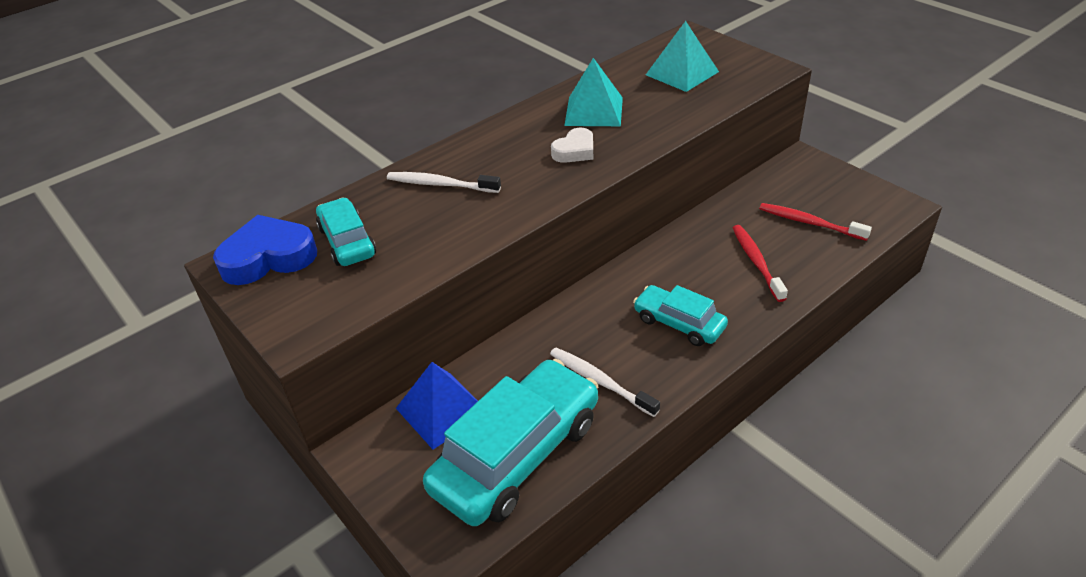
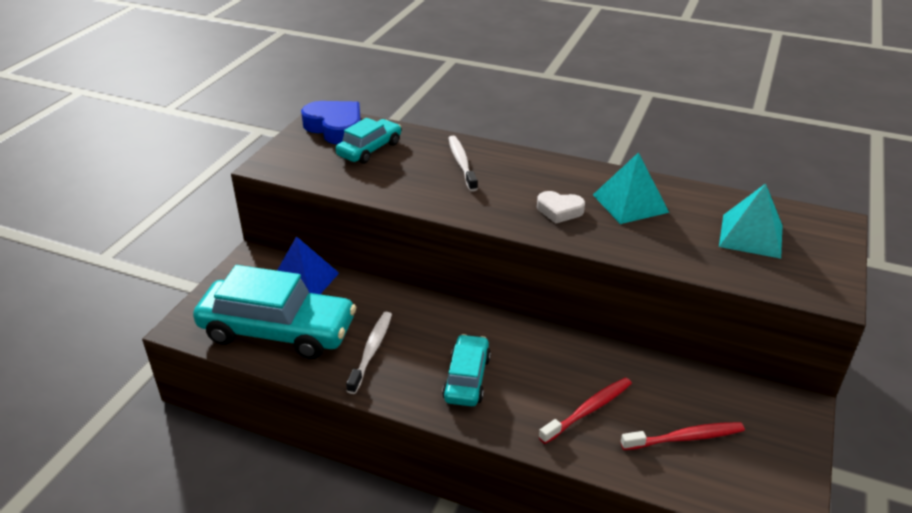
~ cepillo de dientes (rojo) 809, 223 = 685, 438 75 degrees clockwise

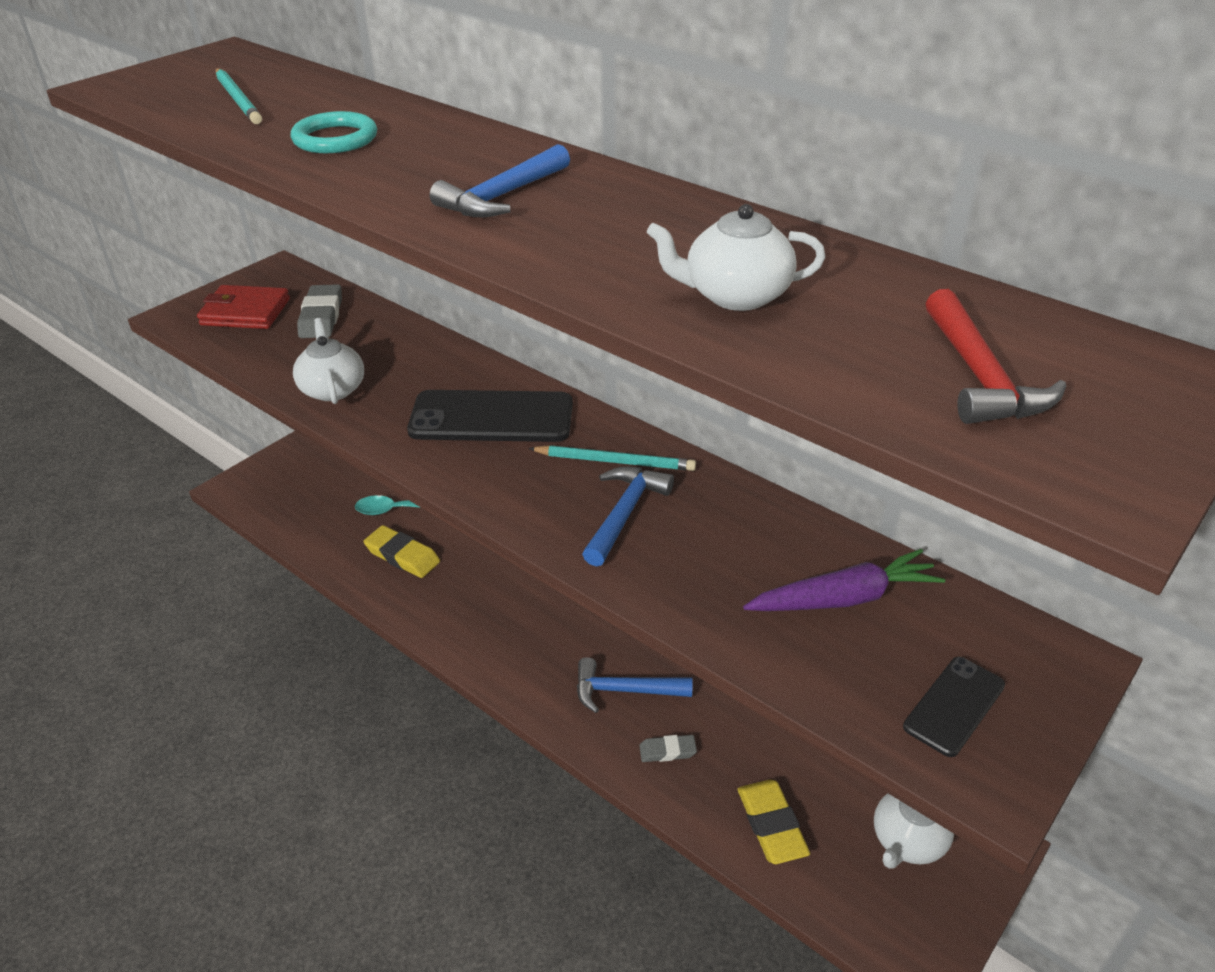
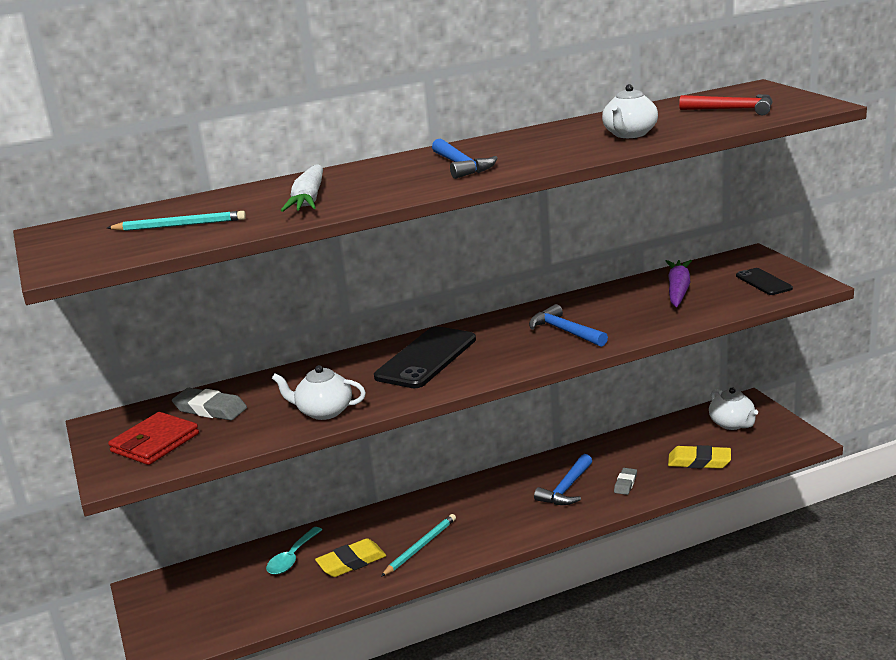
~ lápiz (turquesa) 615, 461 to 420, 547
~ anillo (turquesa) 335, 139 to zanahoria (blanco) 309, 199

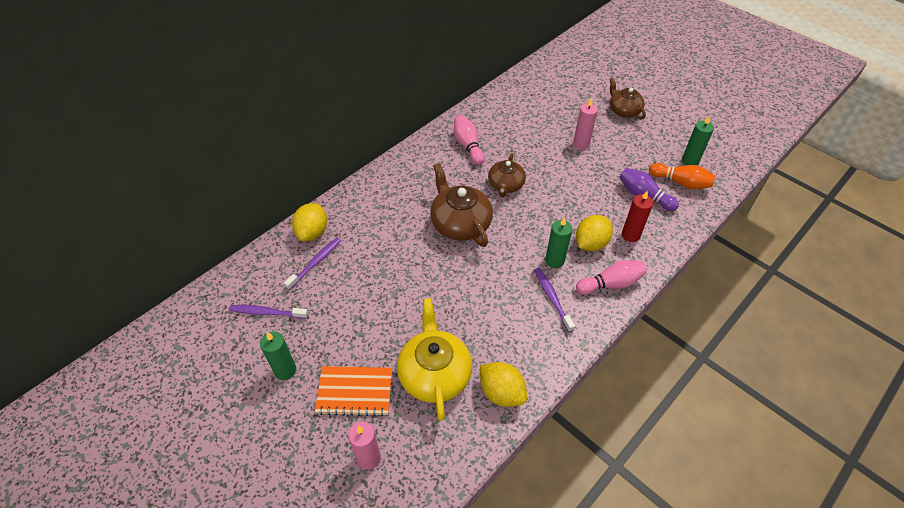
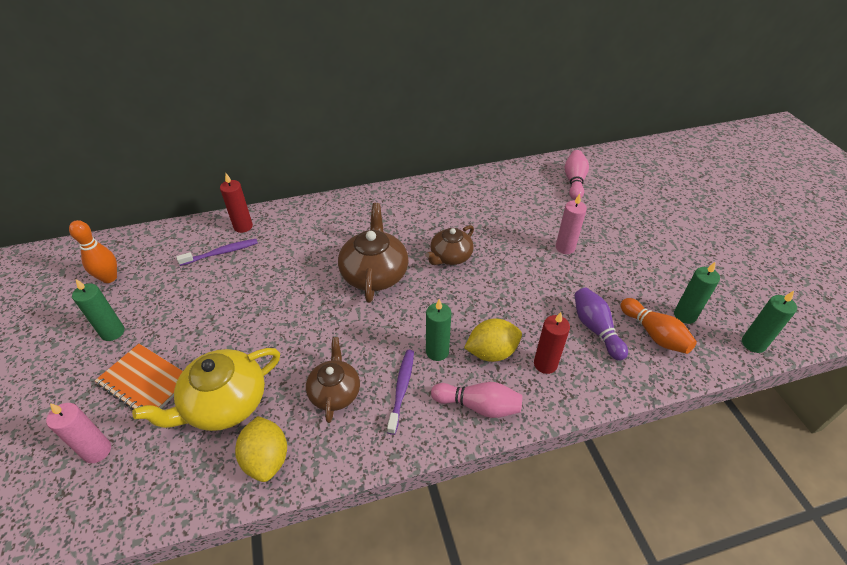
- cepillo de dientes (morado) 267, 312
+ bolo (naranja) 109, 278
+ vela (verde) 753, 344
~ bolo (rosa) 468, 146 to 574, 182
~ tetera (marrón) 624, 110 to 335, 392
~ limón (amarillo) 312, 232 to vela (rojo) 243, 226
~ tetera (amarillo) 434, 374 = 224, 403 150 degrees counterclockwise

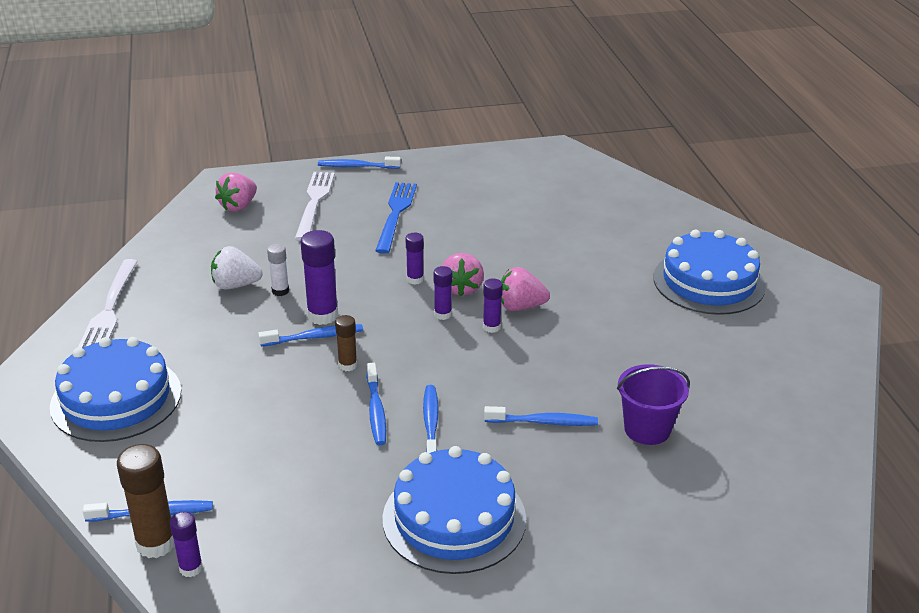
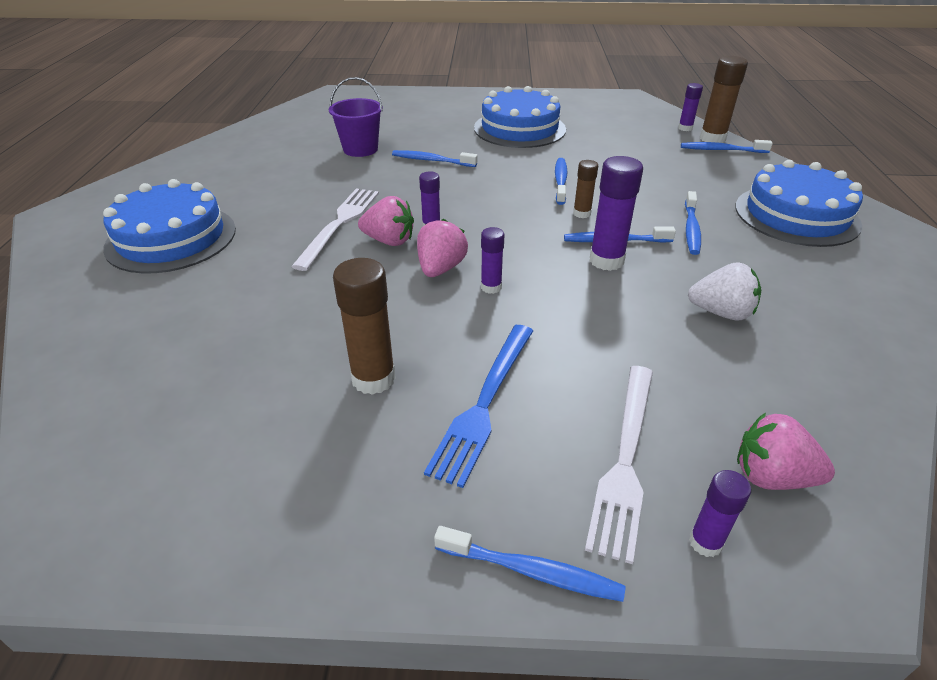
- barra de pegamento (blanco) 280, 291
+ barra de pegamento (marrón) 373, 379
~ tenedor (blanco) 109, 308 to 340, 224
~ cepillo de dientes (azul) 431, 424 to 691, 229
~ barra de pegamento (morado) 442, 314 to 705, 542
~ fresa (rosa) 238, 206 = 771, 477 120 degrees counterclockwise

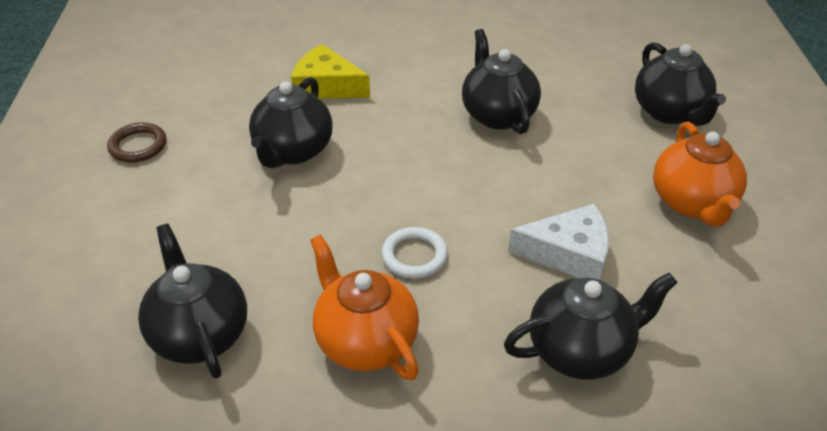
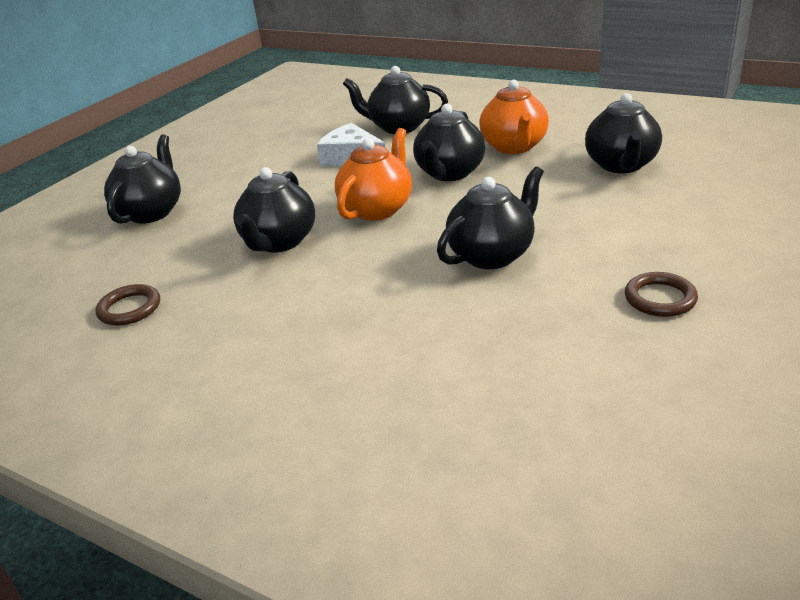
- queso (amarillo) 326, 86
+ anillo (marrón) 129, 309
~ tetera (naranja) 692, 203 to 377, 209
~ anillo (blanco) 414, 256 to tetera (negro) 449, 173

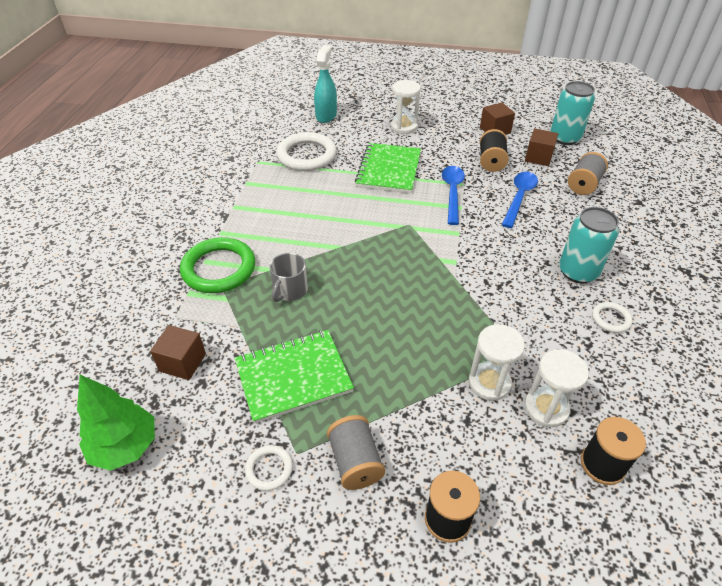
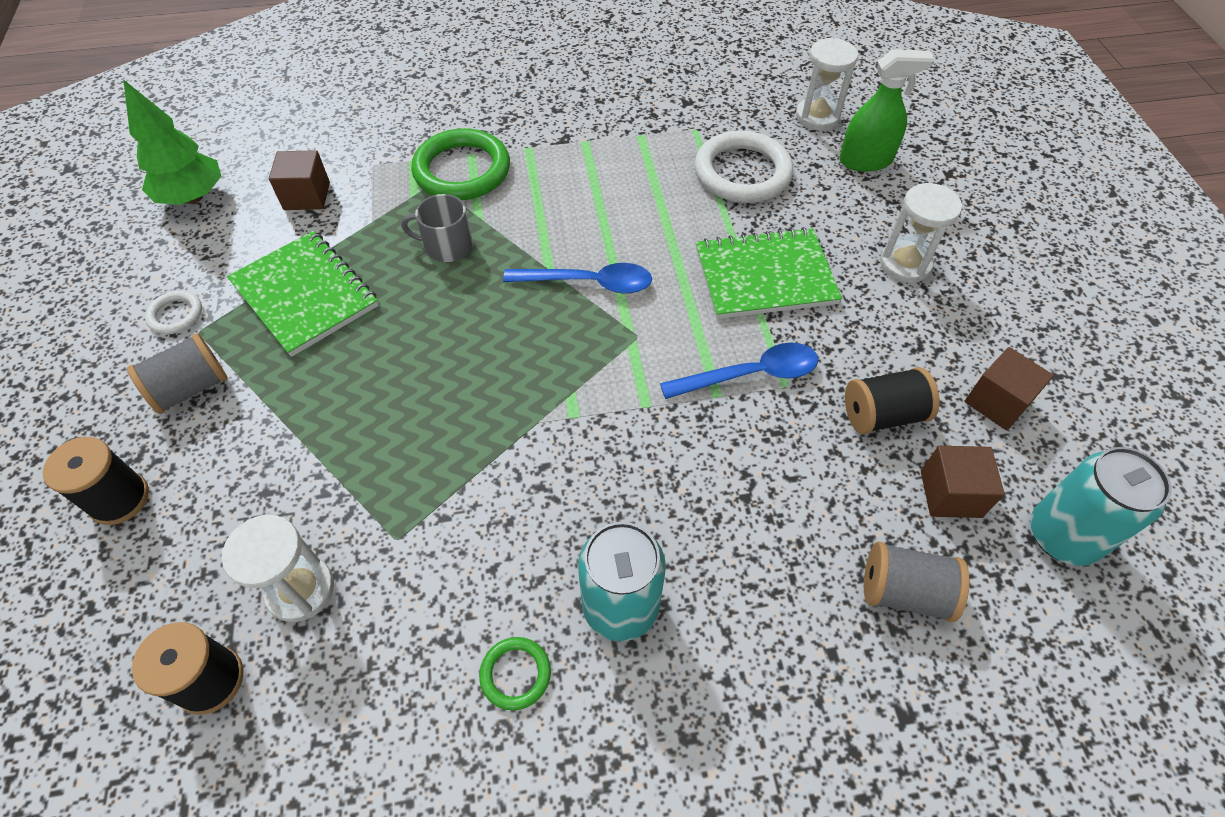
~ reloj de arena (blanco) 489, 383 to 817, 117
~ cuchara (azul) 519, 198 to 588, 283
~ pulverizador (turquesa) 326, 115 to pulverizador (verde) 865, 160
~ anillo (blanco) 610, 319 to anillo (verde) 515, 674

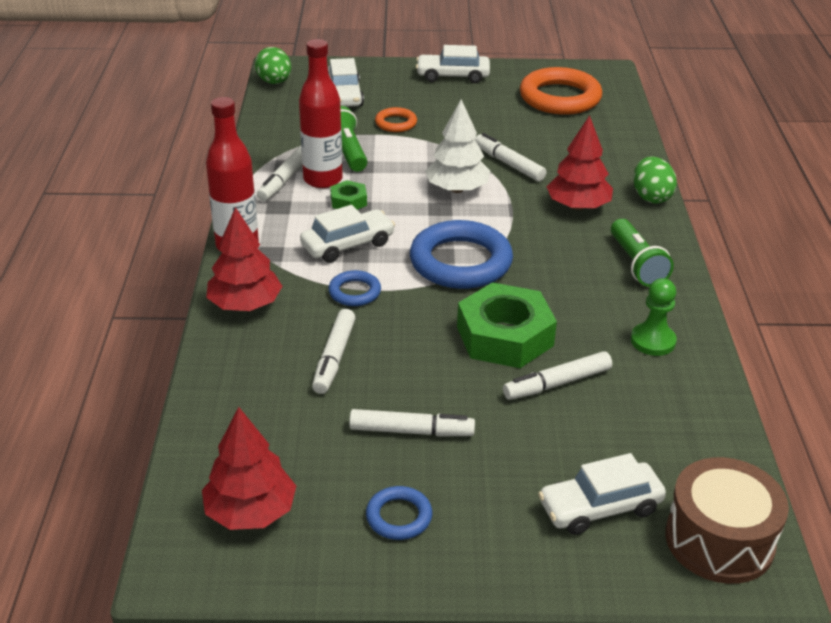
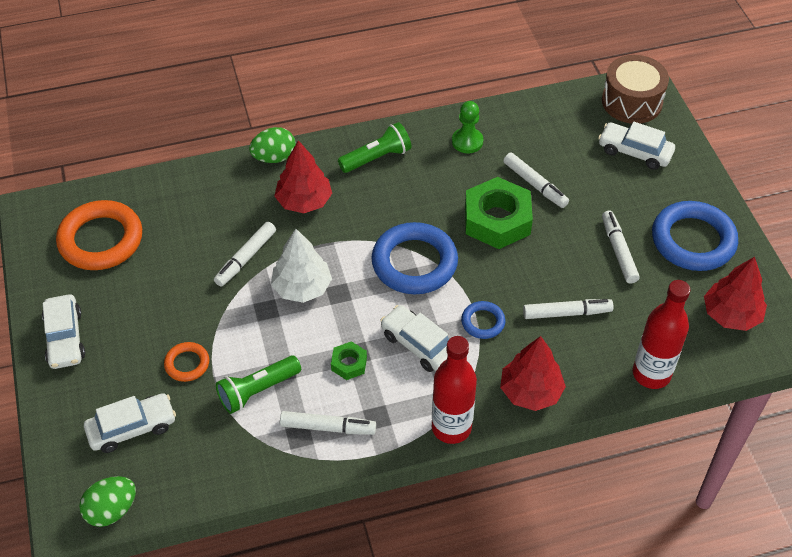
~ botella (rojo) 323, 180 to 651, 374
~ coche (blanco) 600, 507 = 634, 152 150 degrees clockwise
~ anillo (azul) 399, 517 = 693, 240 x2.03

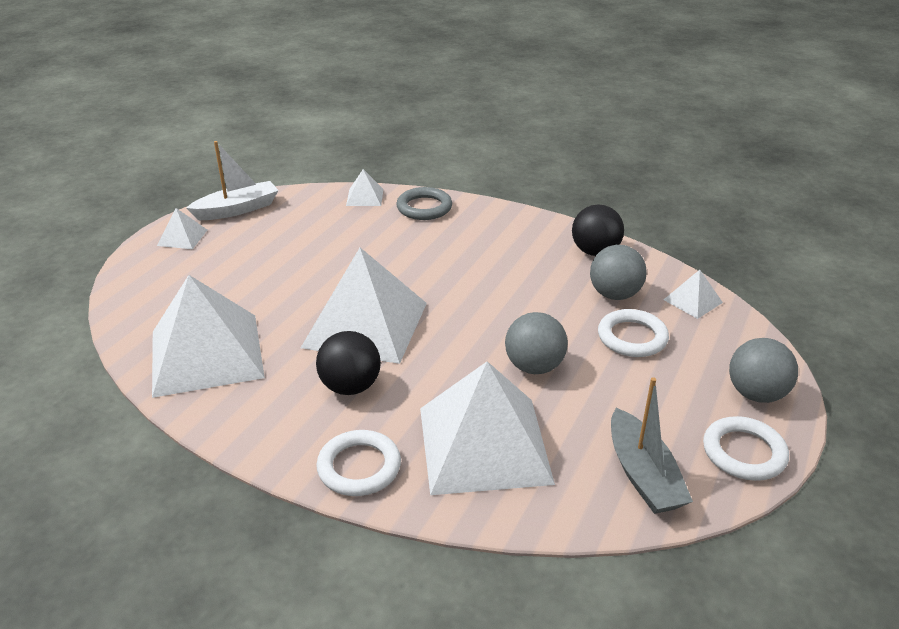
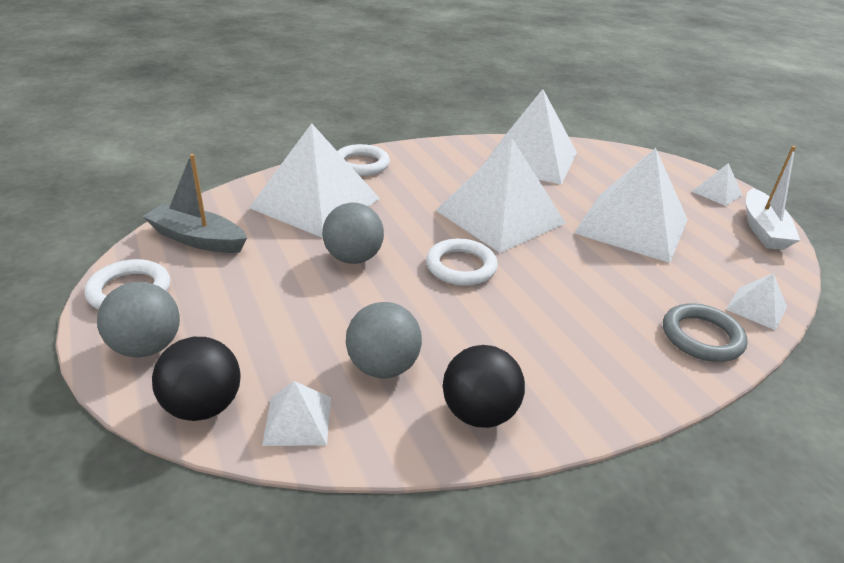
+ pirámide (blanco) 632, 226
~ pelota (negro) 350, 386 to 203, 406
~ anillo (blanco) 632, 337 to 461, 266

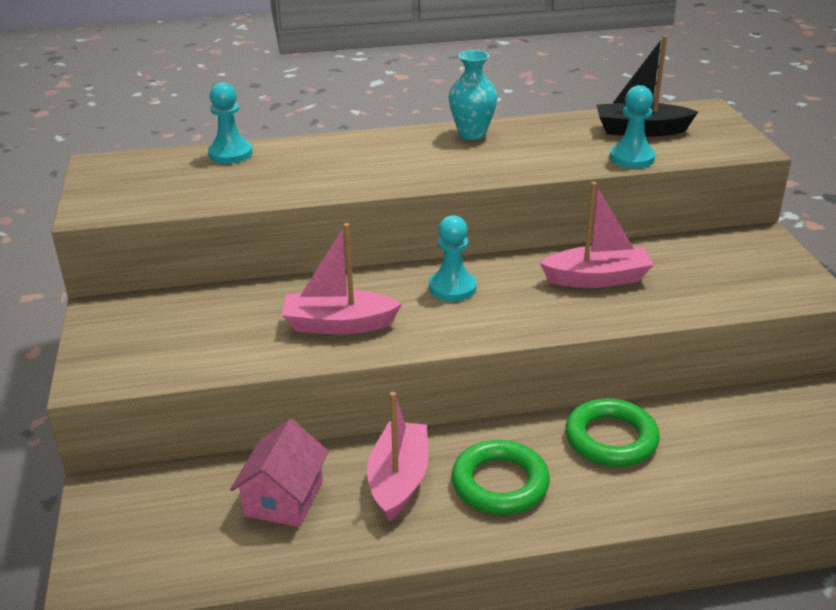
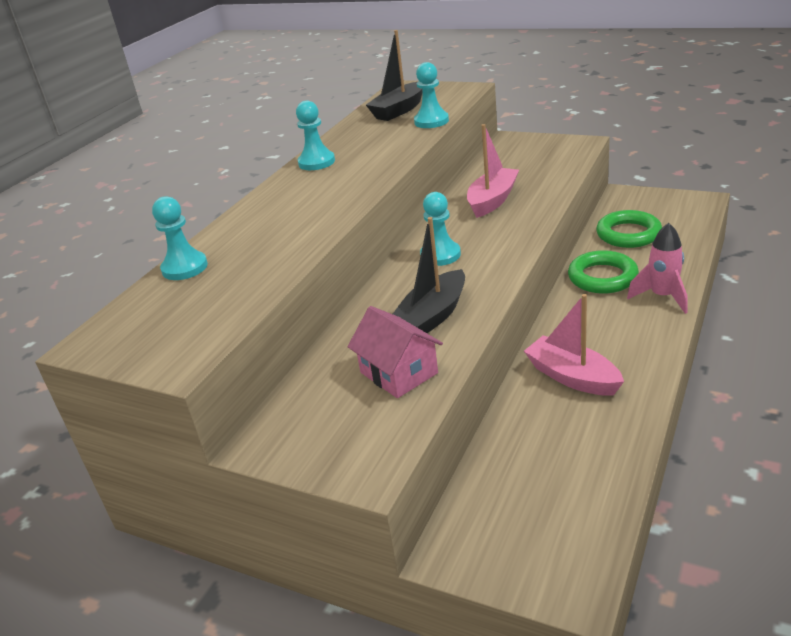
+ cohete (rosa) 662, 297
~ casa (rosa) 284, 498 to 398, 373
~ anillo (verde) 500, 483 to 628, 234
~ florero (turquesa) 472, 134 to peón (turquesa) 316, 162
~ barco (rosa) 339, 324 to barco (negro) 433, 315

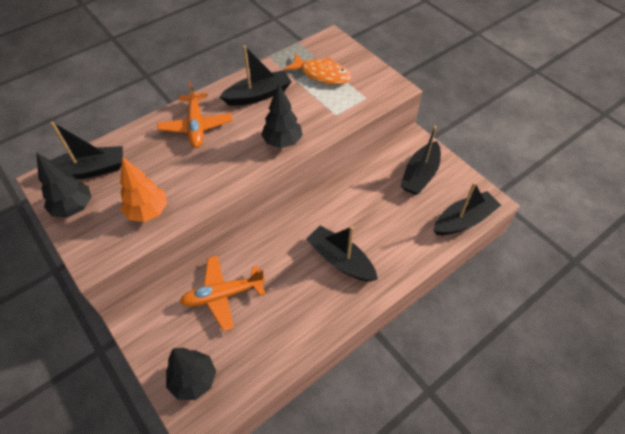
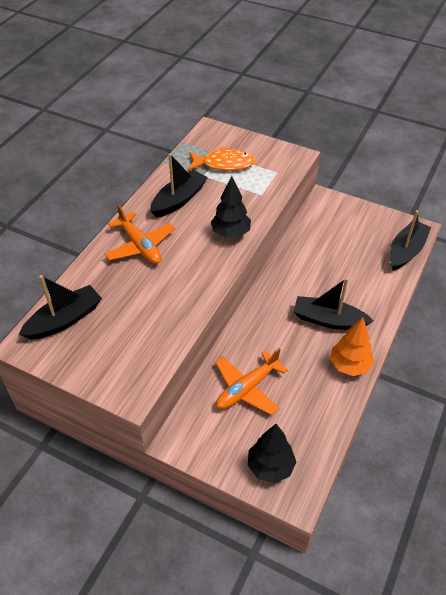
- árbol (negro) 74, 208
- barco (negro) 420, 175
~ árbol (naranja) 148, 212 to 349, 365

